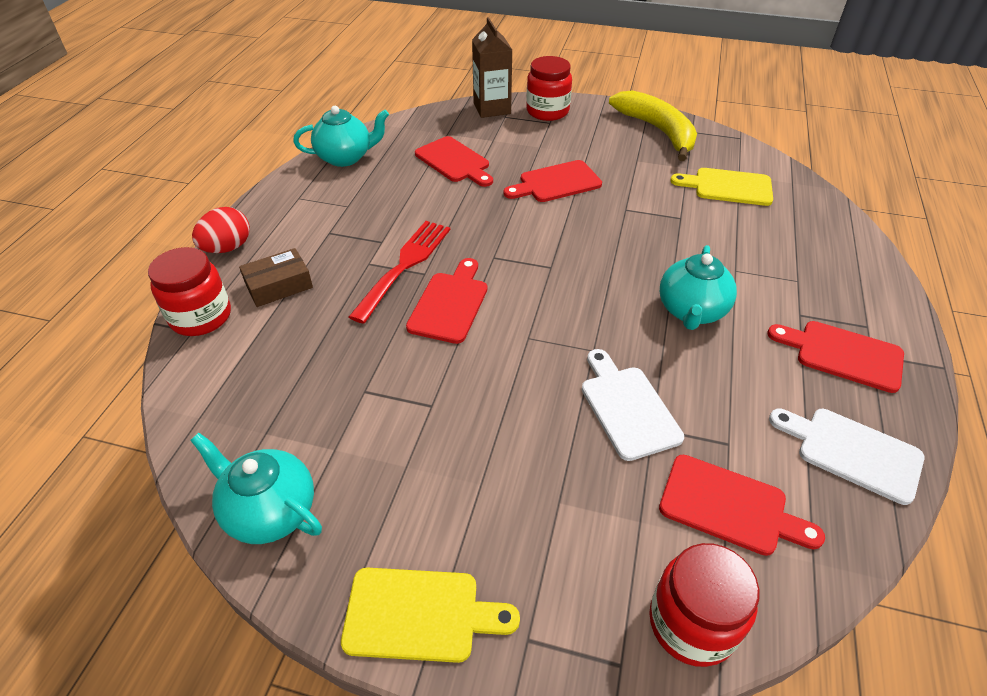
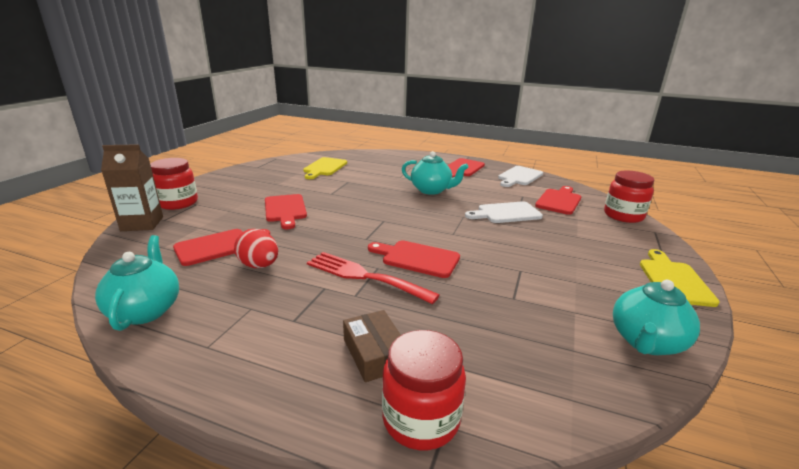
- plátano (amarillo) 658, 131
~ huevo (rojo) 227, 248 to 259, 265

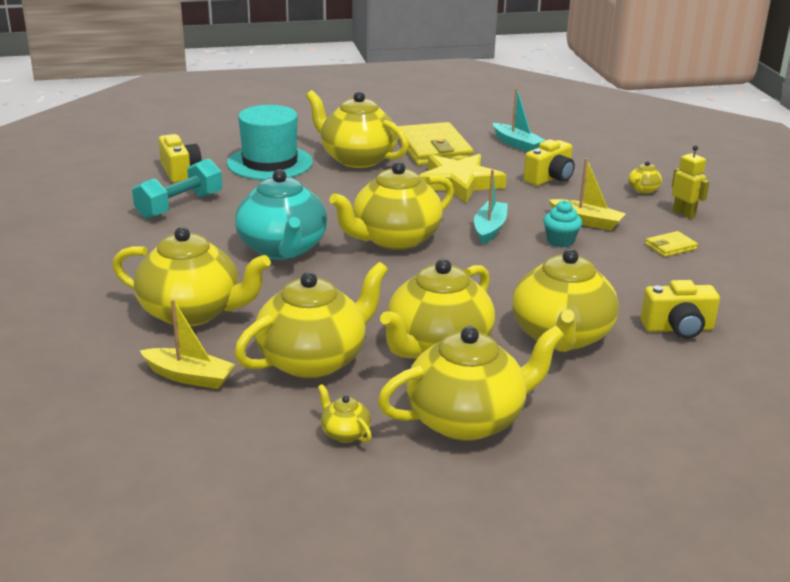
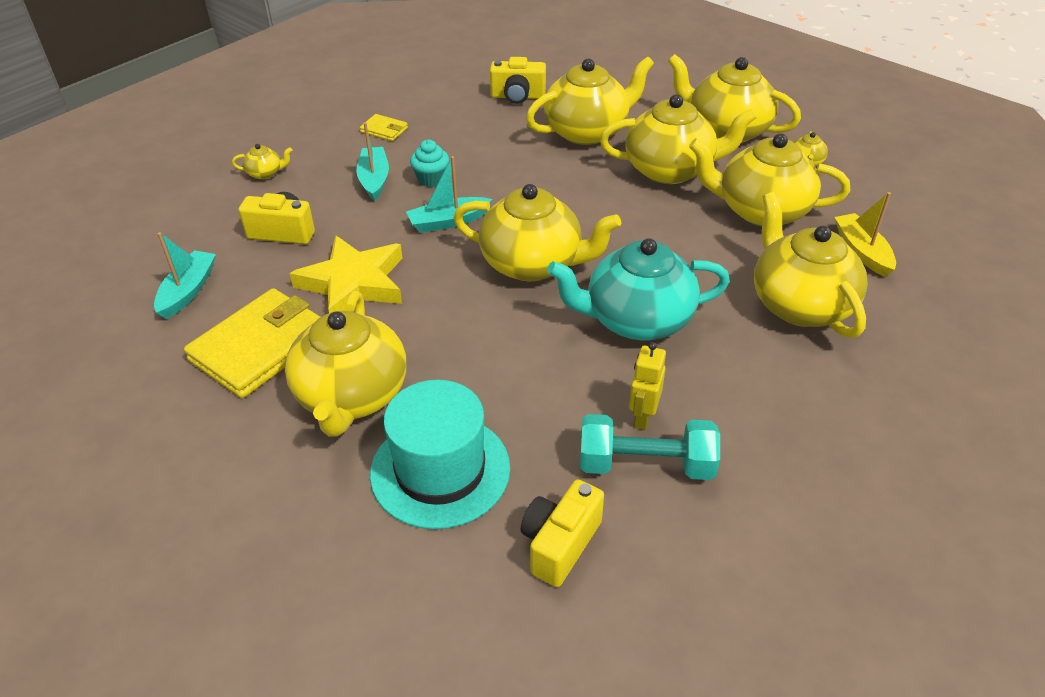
~ robot (amarillo) 684, 213 to 642, 417
~ barco (amarillo) 586, 221 to barco (turquesa) 374, 179
~ tetera (turquesa) 282, 249 = 636, 319 135 degrees counterclockwise
~ cámara (amarillo) 678, 329 = 518, 97 135 degrees clockwise

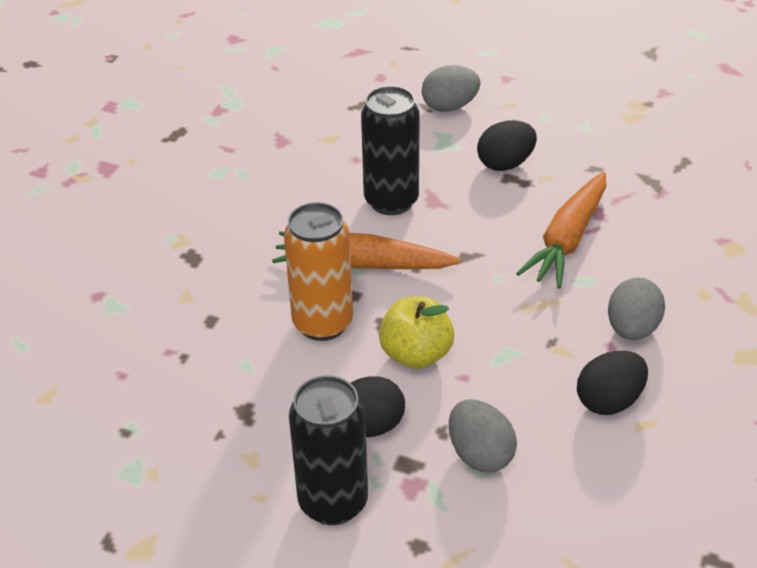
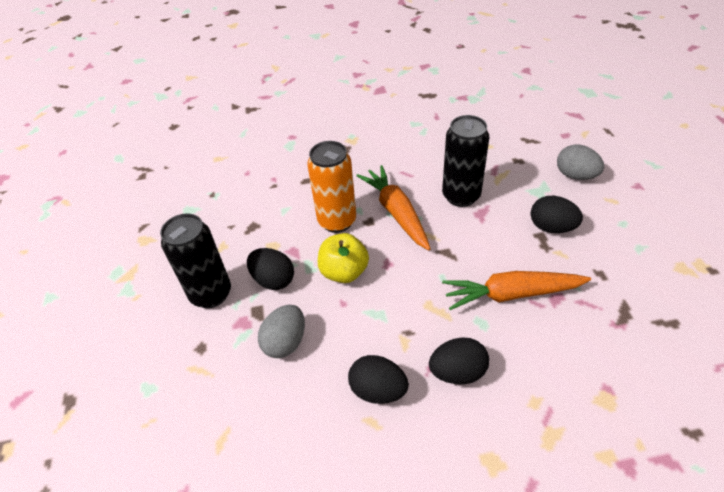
~ huevo (gris) 632, 329 to huevo (negro) 457, 372

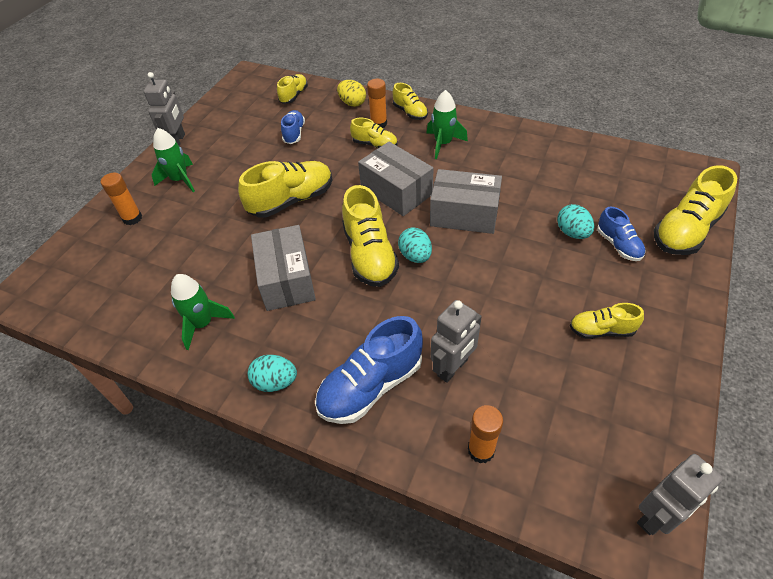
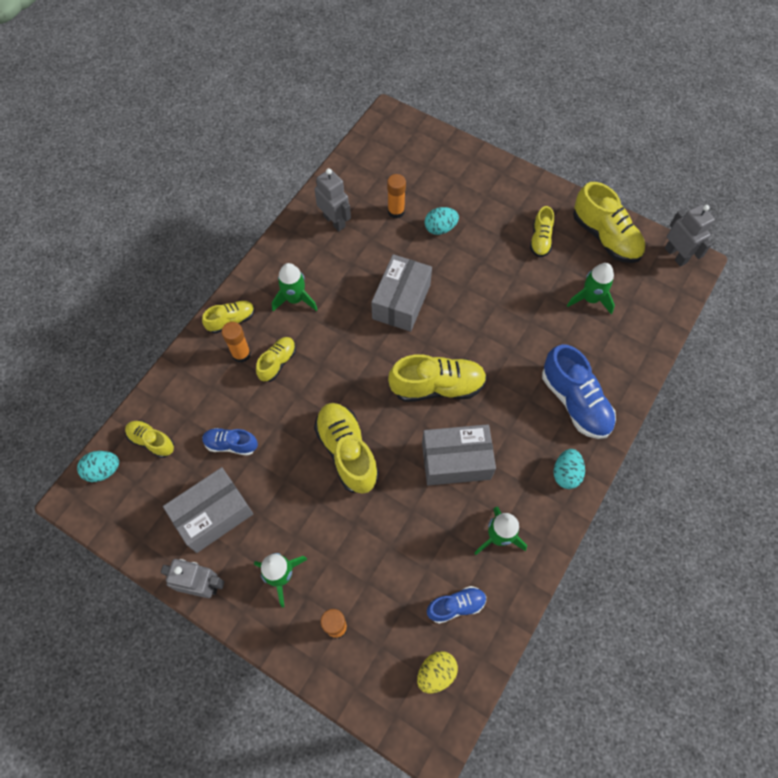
+ cohete (verde) 590, 299
~ huevo (amarillo) 352, 103 to 436, 673
~ caja (gris) 396, 191 to 213, 515
~ huevo (turquesa) 415, 256 to 103, 470
~ robot (gris) 453, 368 to 334, 221
~ barra de pegamento (naranja) 481, 450 to 396, 211
~ zapato (azul) 618, 245 to 456, 606
~ zapato (amarillo) 686, 231 to 605, 237

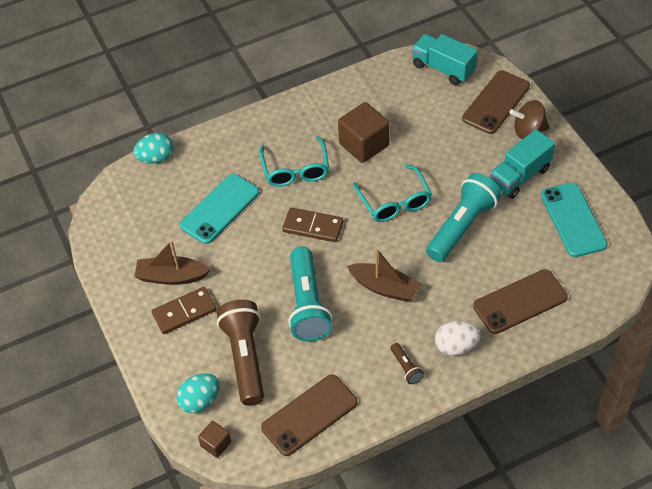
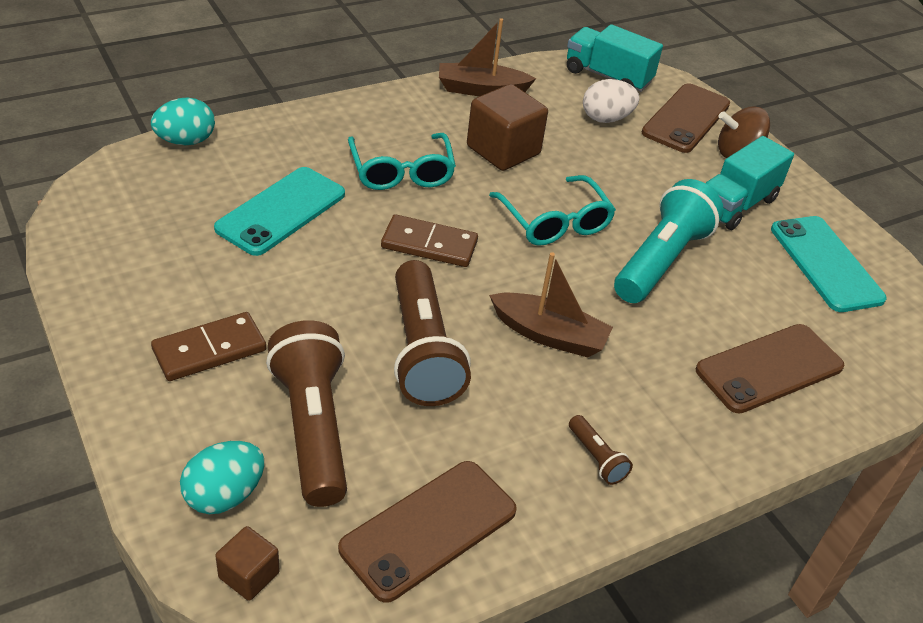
~ barco (marrón) 172, 276 to 481, 90
~ huevo (blanco) 456, 346 to 606, 119
~ lámpara de mano (turquesa) 307, 304 to lámpara de mano (marrón) 423, 351

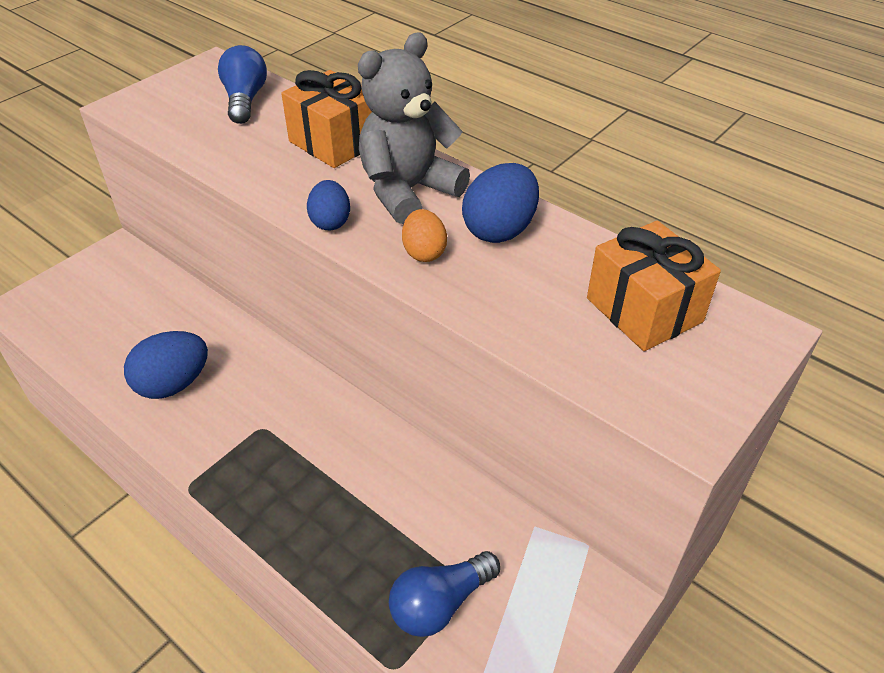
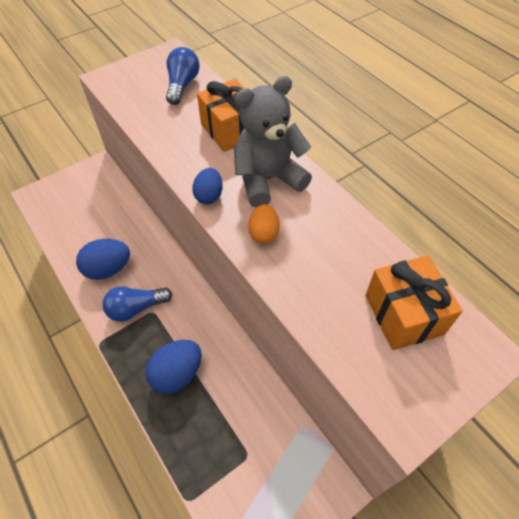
~ bombilla (azul) 440, 603 to 136, 308
~ huevo (azul) 500, 230 to 177, 374

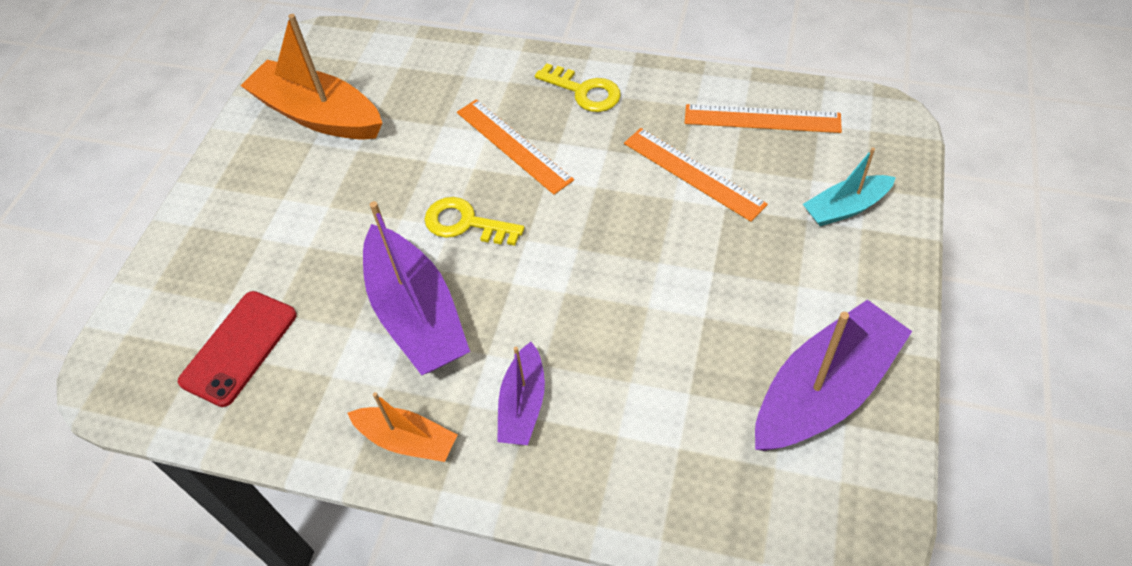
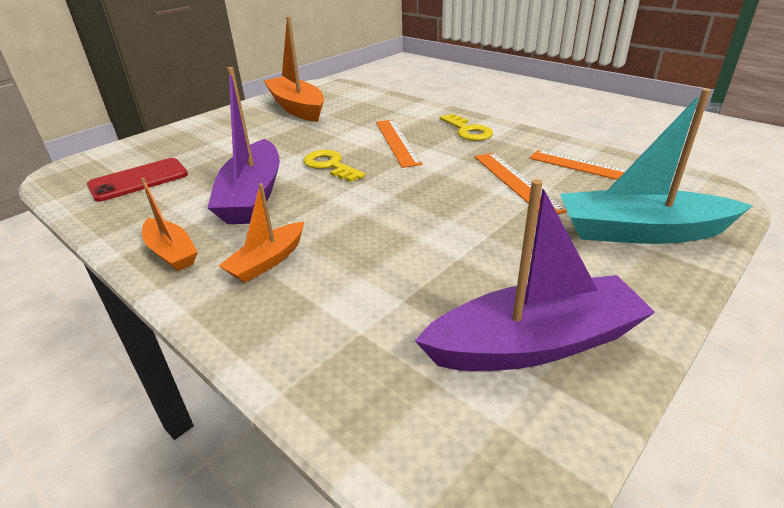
~ barco (morado) 523, 404 to barco (naranja) 267, 261
~ barco (turquesa) 845, 208 = 640, 232 x1.80

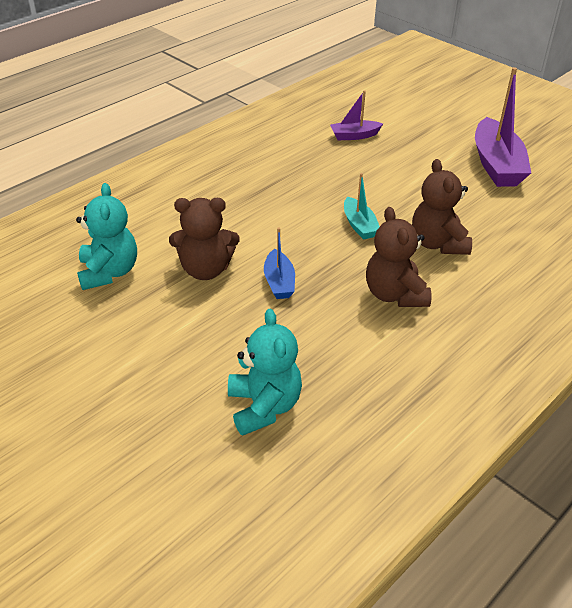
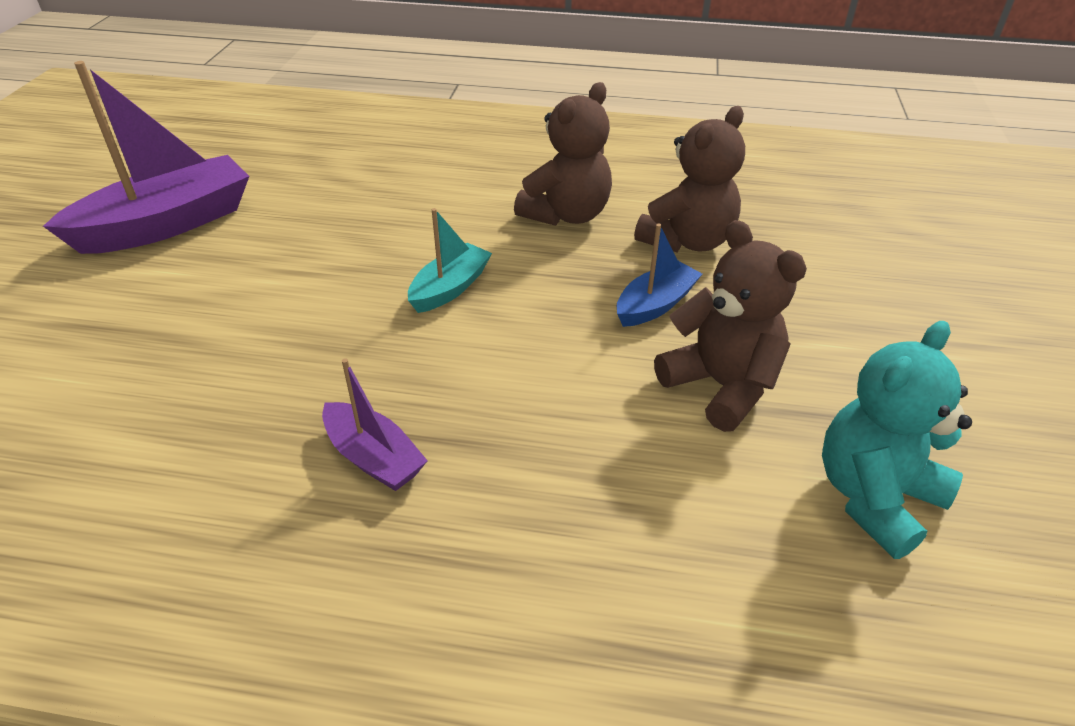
- osito (turquesa) 264, 406
~ barco (morado) 354, 136 to 374, 458
~ osito (marrón) 438, 243 to 687, 241

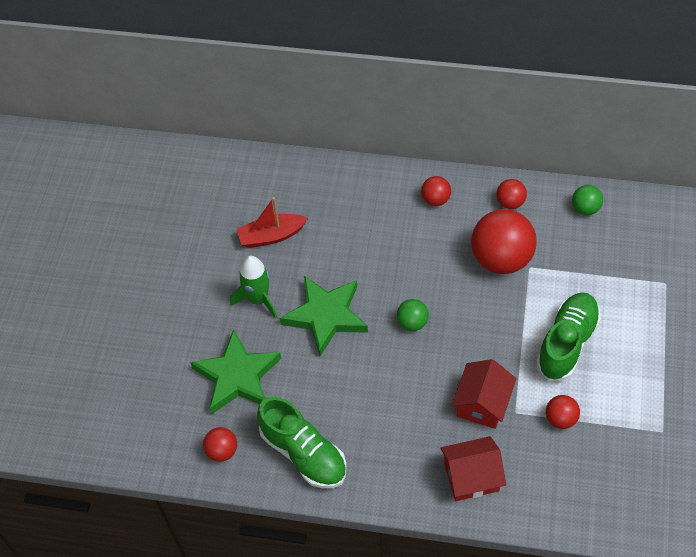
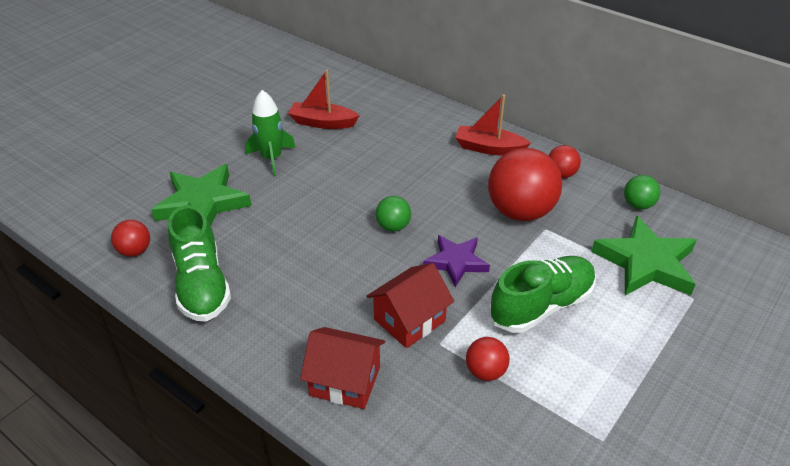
+ estrella (morado) 456, 262
~ estrella (verde) 326, 316 to 646, 263
~ pelota (rojo) 435, 199 to barco (rojo) 489, 148

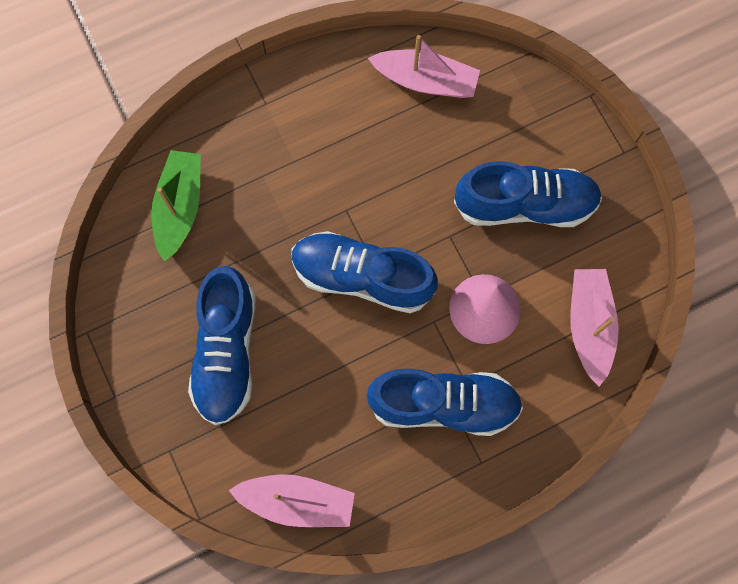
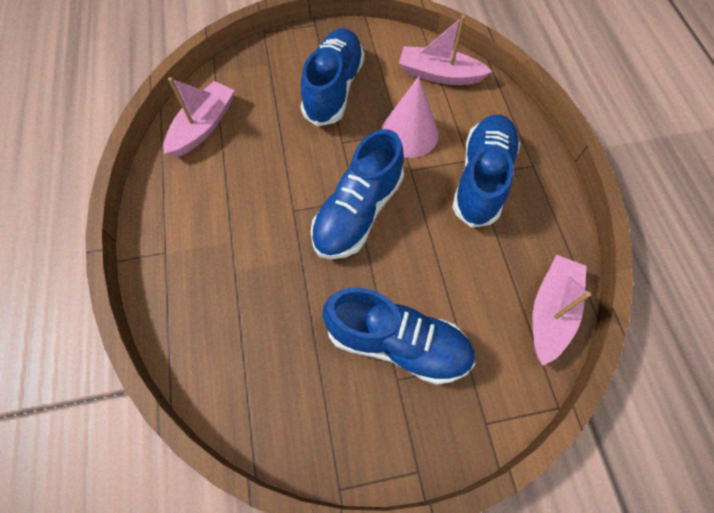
- barco (verde) 180, 207

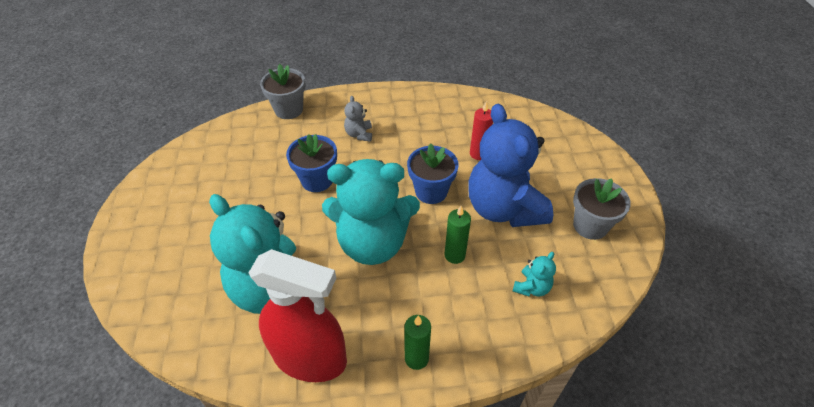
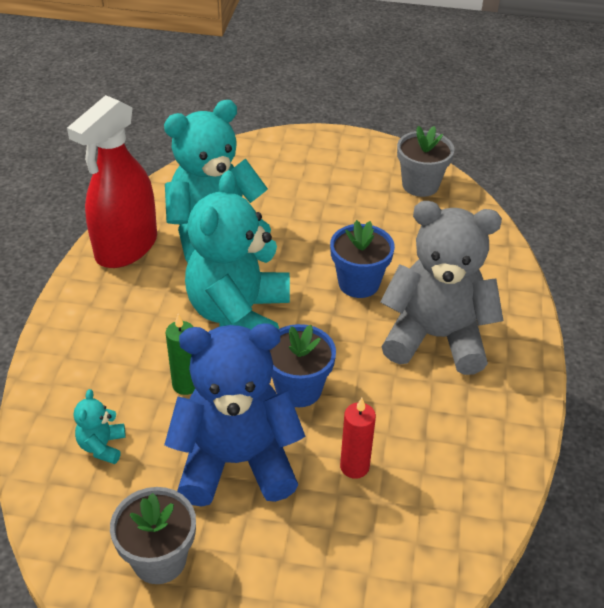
- vela (verde) 416, 358
~ maceta (gris) 289, 110 to 420, 185
~ osito (turquesa) 531, 287 = 102, 446 45 degrees clockwise
~ osito (gris) 359, 134 = 435, 337 x2.48

